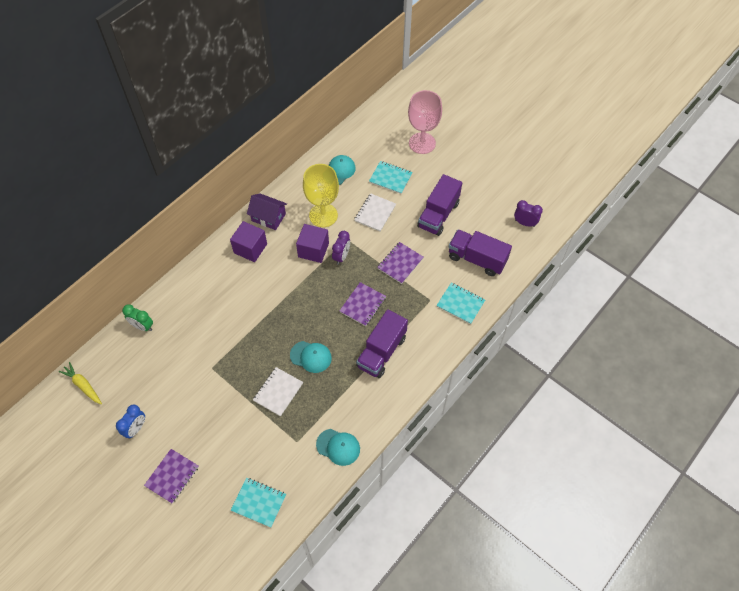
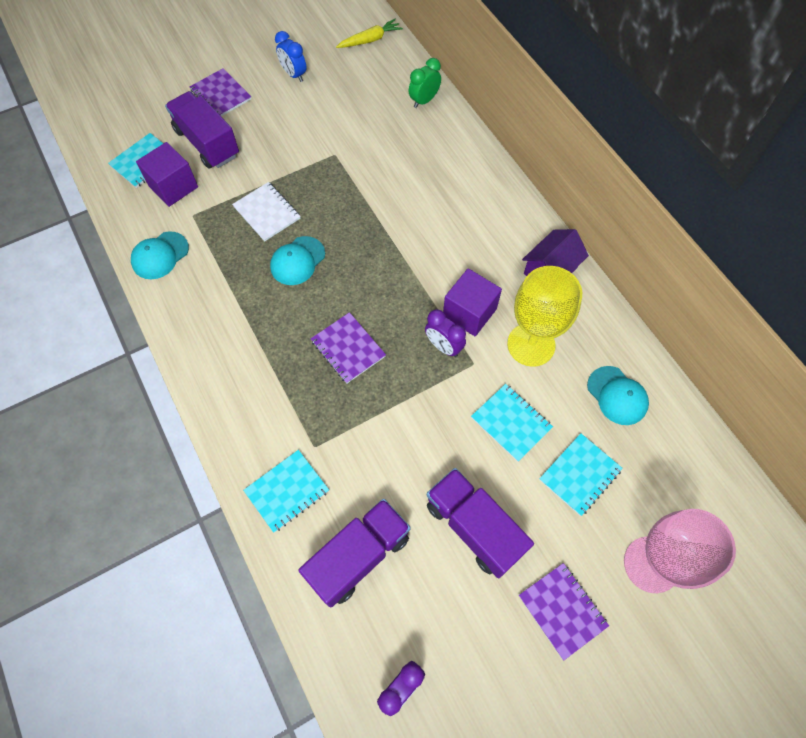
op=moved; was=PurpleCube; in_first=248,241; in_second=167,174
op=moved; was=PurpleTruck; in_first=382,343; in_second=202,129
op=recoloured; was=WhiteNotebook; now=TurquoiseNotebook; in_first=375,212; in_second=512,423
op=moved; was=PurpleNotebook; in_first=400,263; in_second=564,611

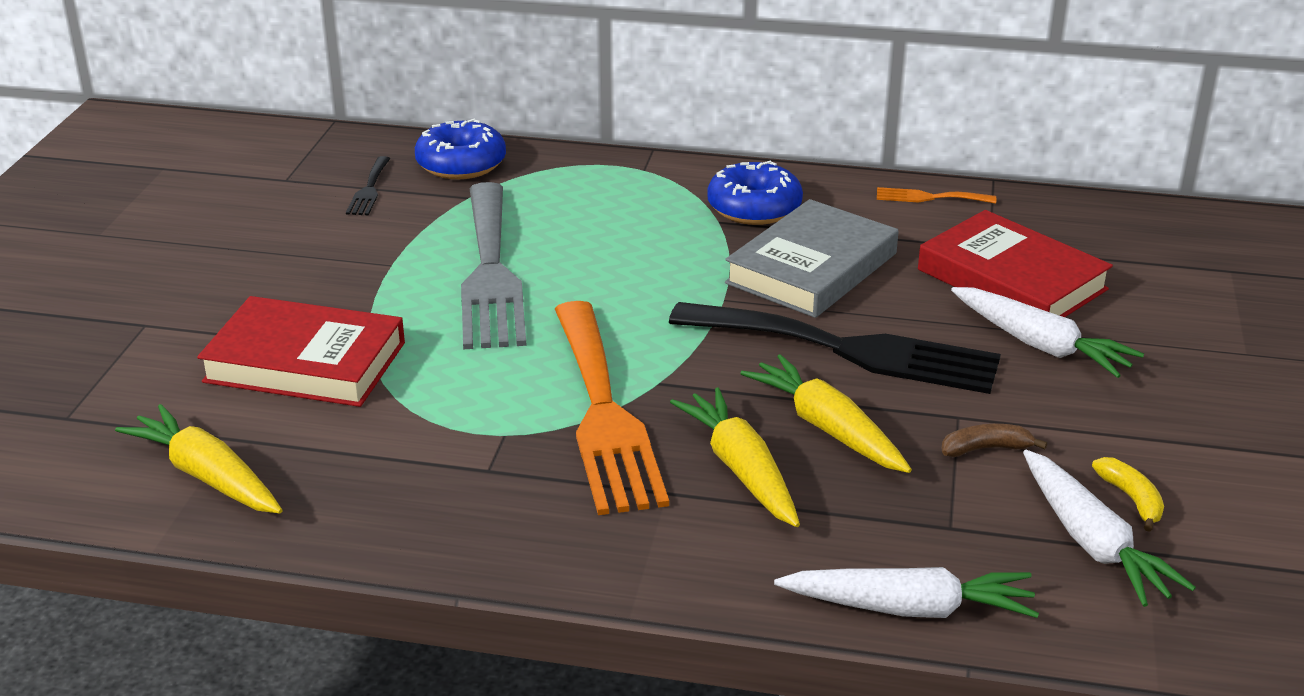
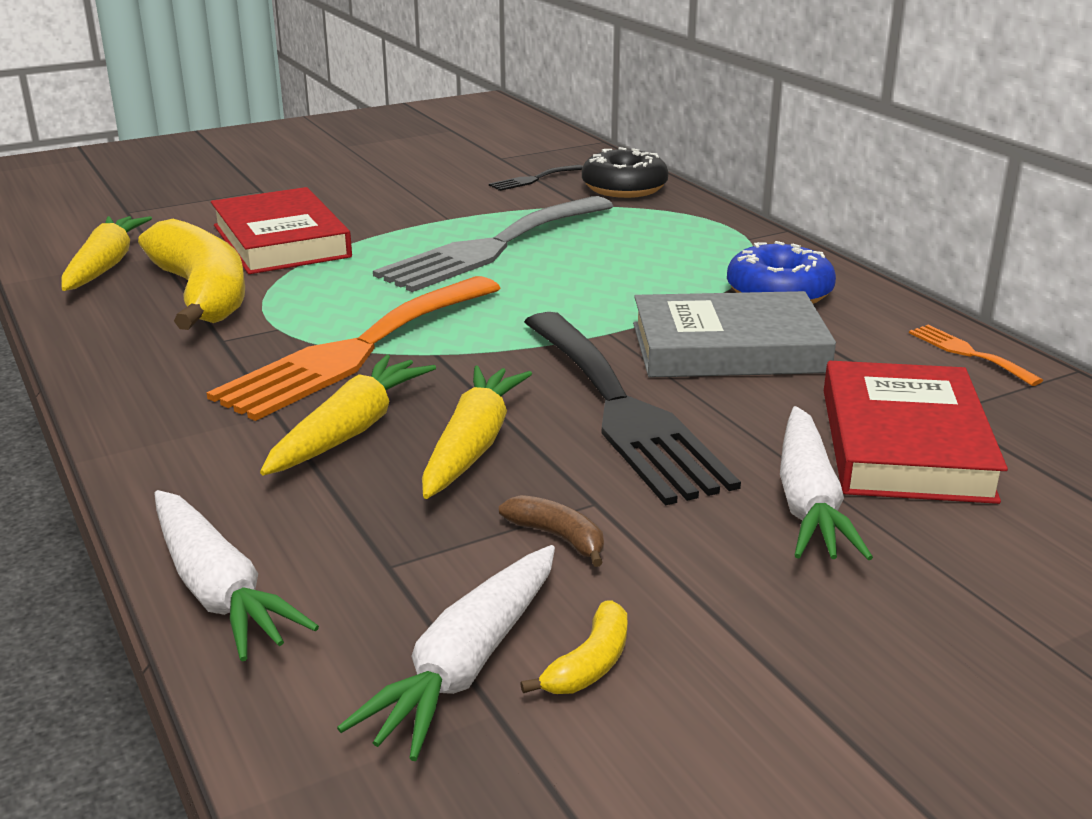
op=added; now=YellowBanana; in_second=191,274
op=recoloured; was=BlueDonut; now=BlackDonut; in_first=460,149; in_second=625,172

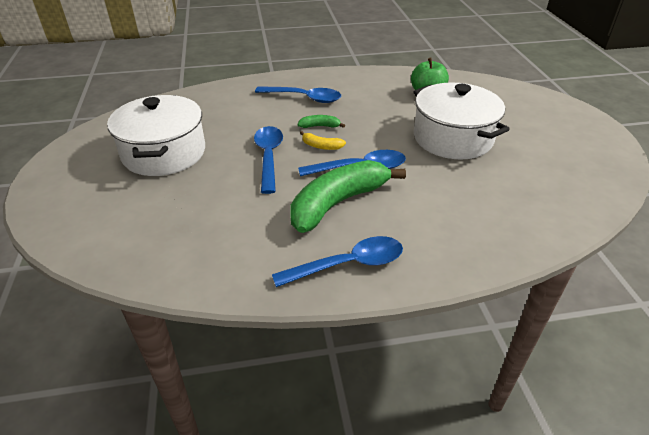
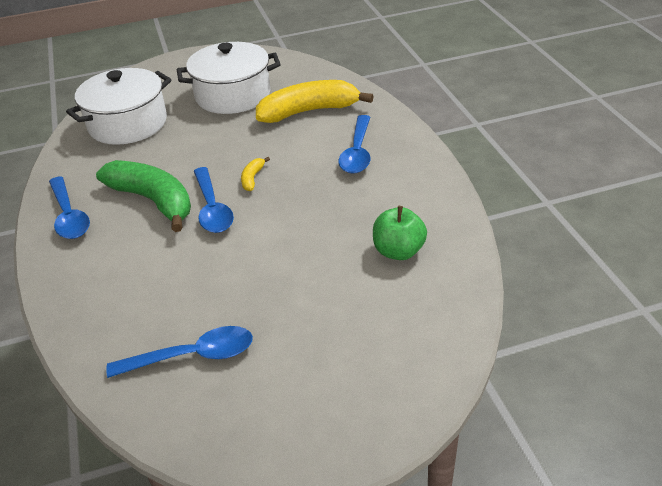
op=moved; was=WhitePot; in_first=461,121; in_second=119,106
op=moved; was=BlueSpoon; in_first=268,160; in_second=179,352
op=added; now=YellowBanana; in_second=315,101
op=removed; was=GreenBanana; in_first=321,121

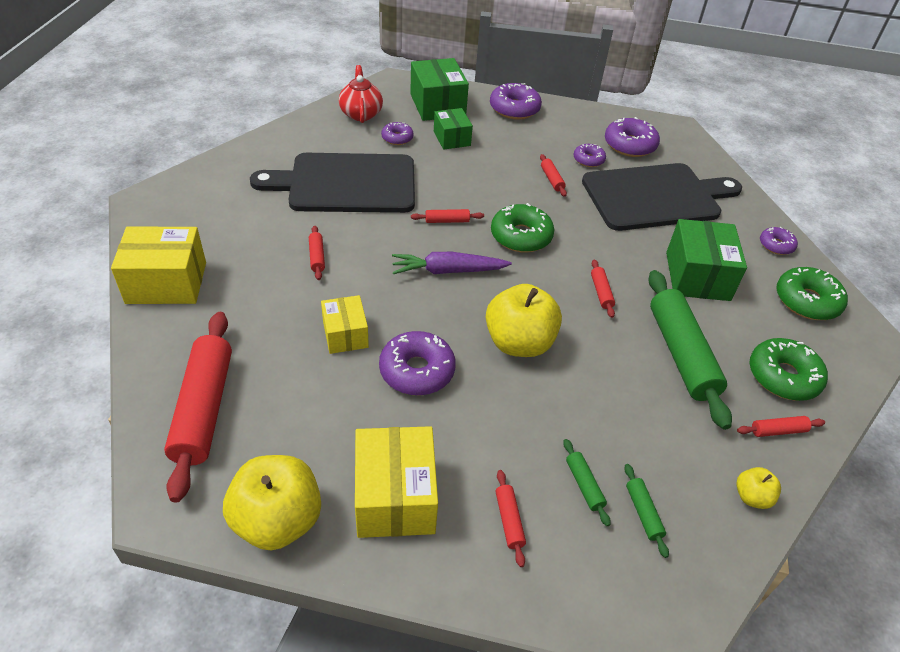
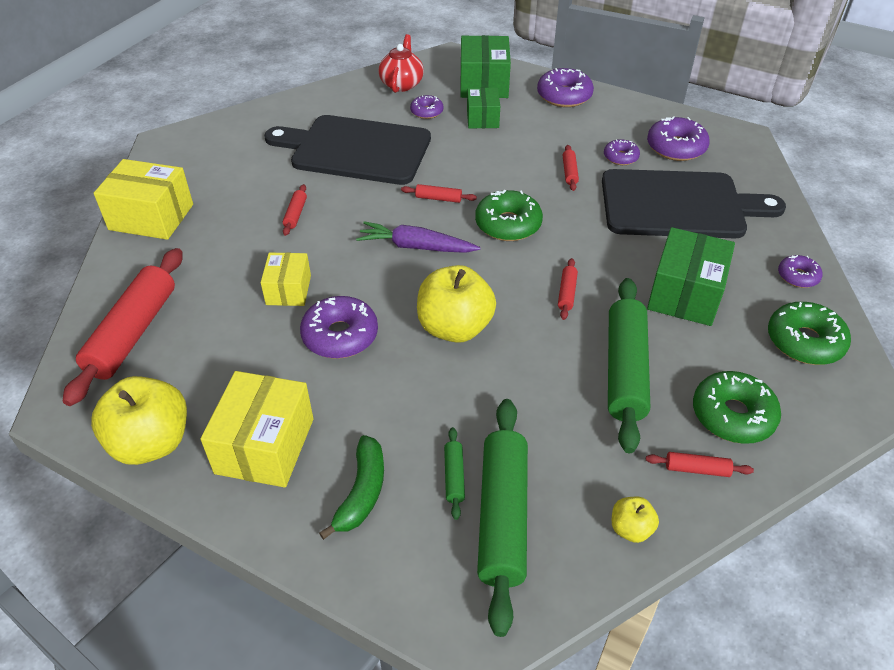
op=replaced; was=RedRollingPin; now=GreenBanana; in_first=511,518; in_second=351,487
op=resized; was=GreenRollingPin; in_first=646,511; in_second=502,518; ratio=2.35

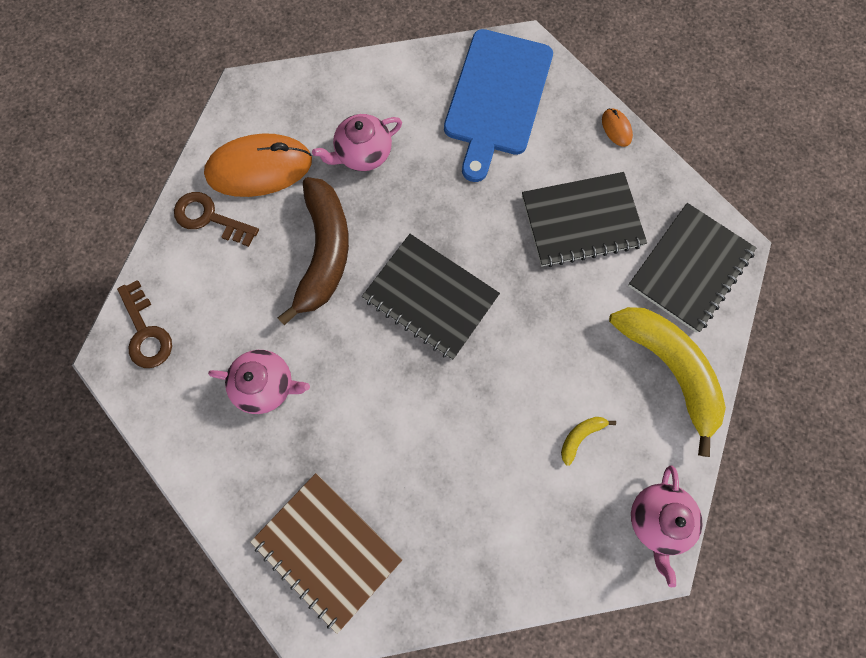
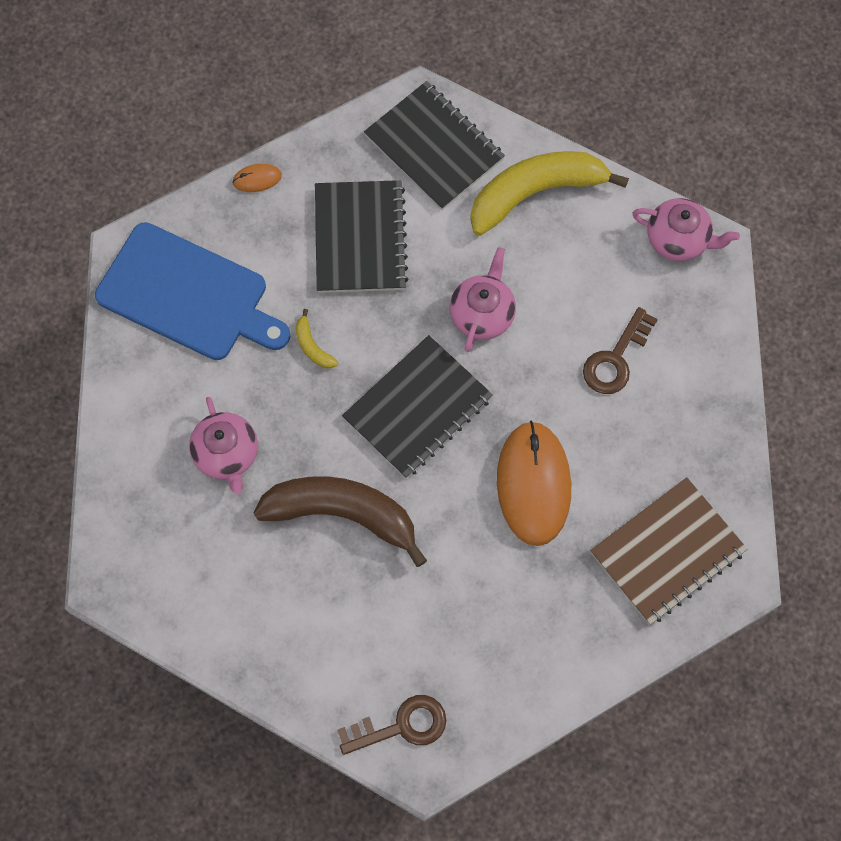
op=moved; was=YellowBanana; in_first=588,441; in_second=317,338
op=moved; was=PinkTeapot; in_first=259,382; in_second=483,299
op=moved; was=OrangeMouse; in_first=258,165; in_second=534,483
op=moved; was=BrownKey; in_first=216,219; in_second=620,350

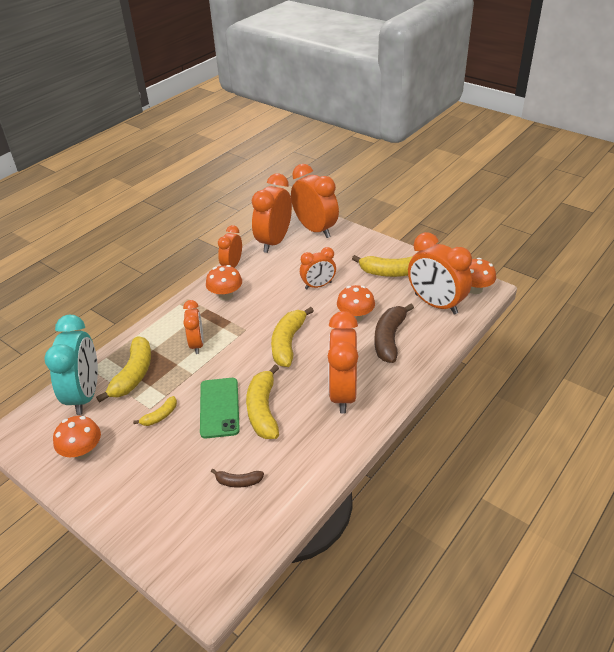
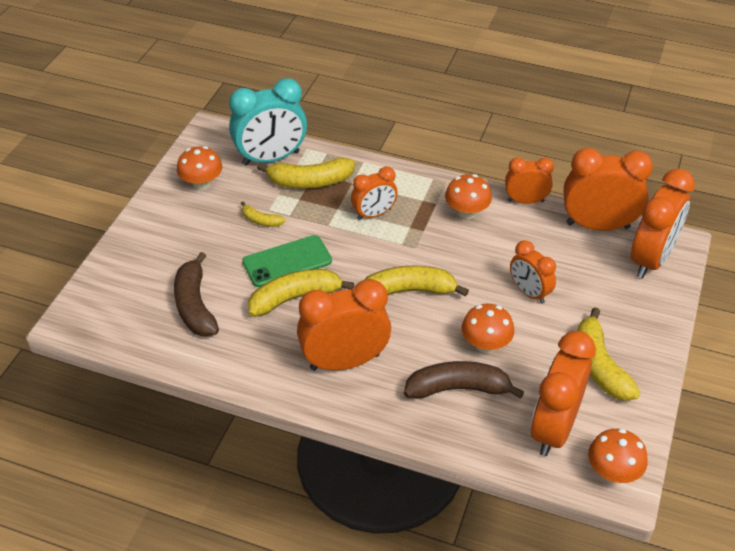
op=resized; was=BrownBanana; in_first=237,478; in_second=196,294; ratio=1.94

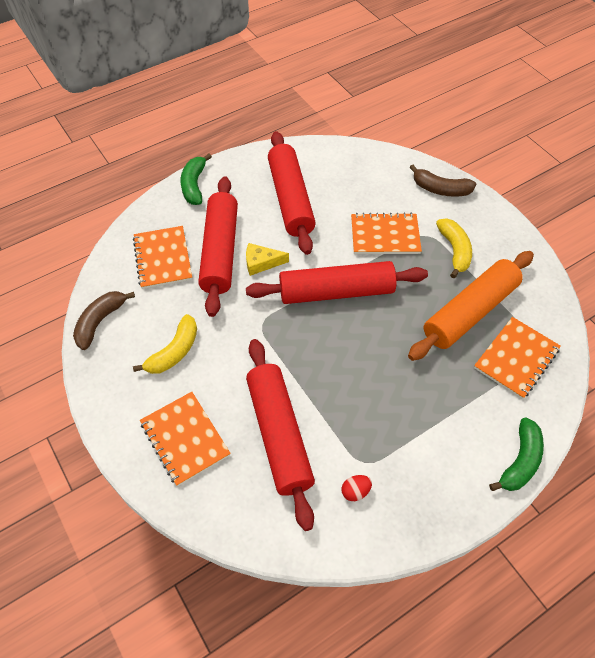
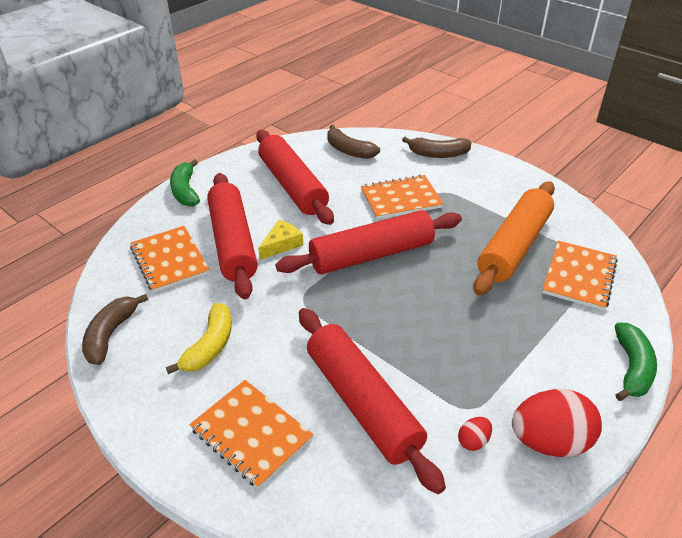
op=turned; was=YellowCheese; in_first=267,259; in_second=280,240; clockwise=150
op=added; now=BrownBanana; in_second=353,142
op=added; now=RedEgg; in_second=557,423
op=removed; was=YellowBanana; in_first=454,248

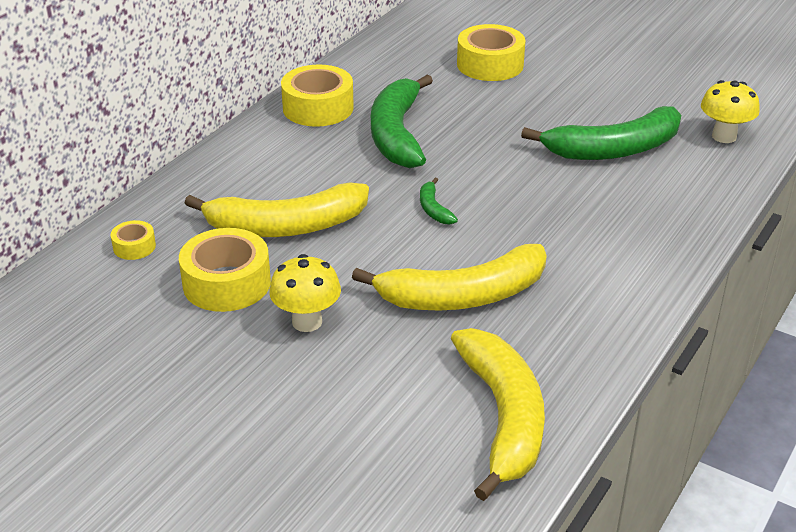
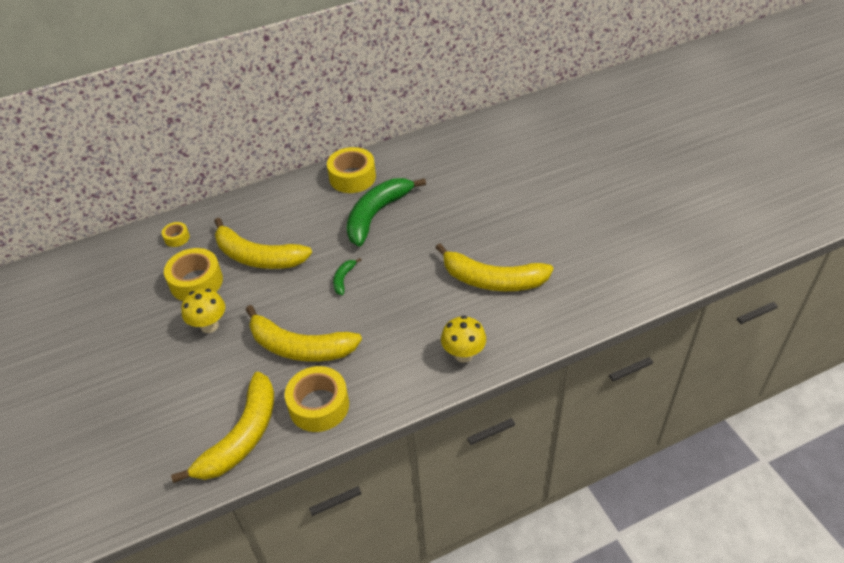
op=moved; was=YellowTape; in_first=491,52; in_second=317,399
op=recoloured; was=GreenBanana; now=YellowBanana; in_first=601,133; in_second=494,267
op=moved; was=YellowMushroom; in_first=730,111; in_second=463,339

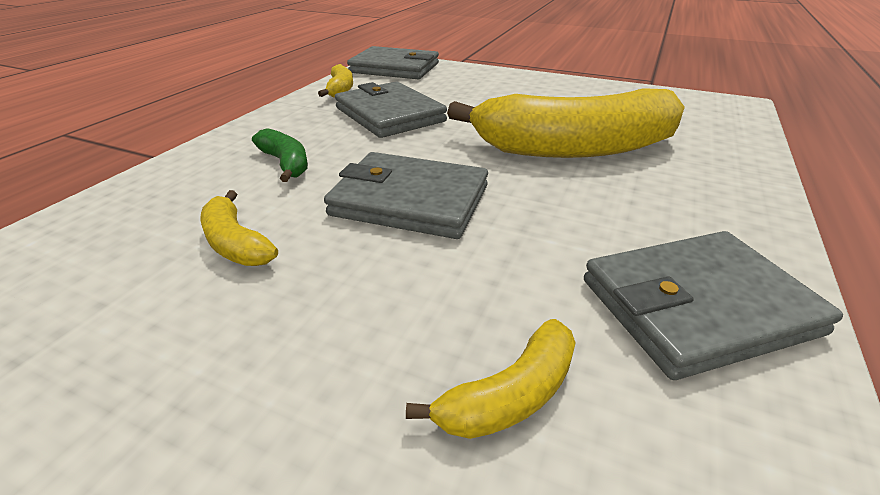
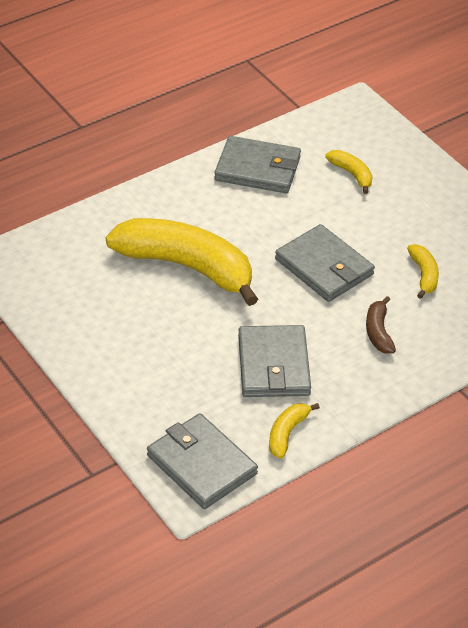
op=turned; was=YellowBanana; in_first=491,379; in_second=349,172; clockwise=60
op=recoloured; was=GreenBanana; now=BrownBanana; in_first=280,155; in_second=381,325

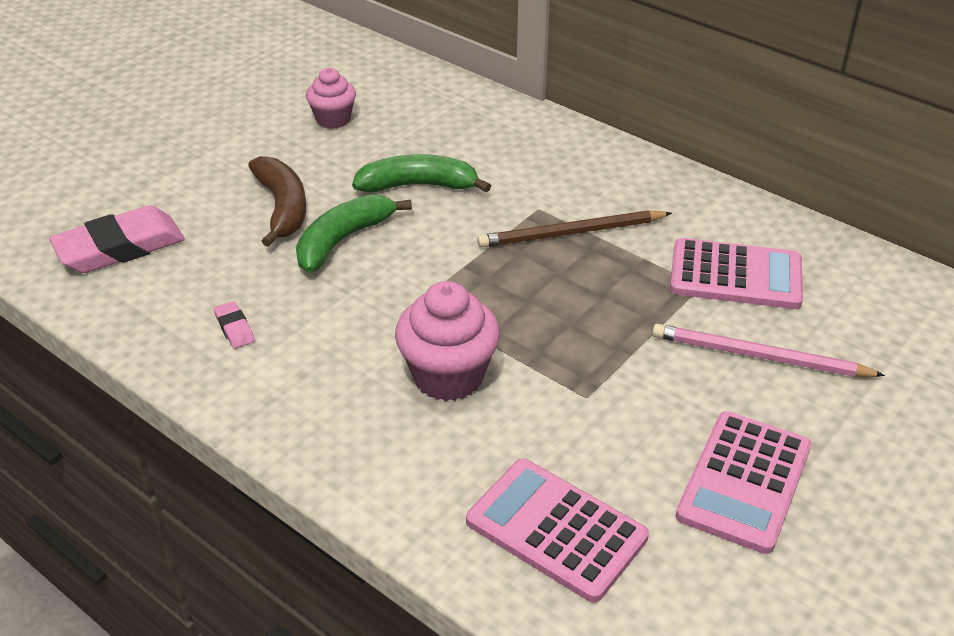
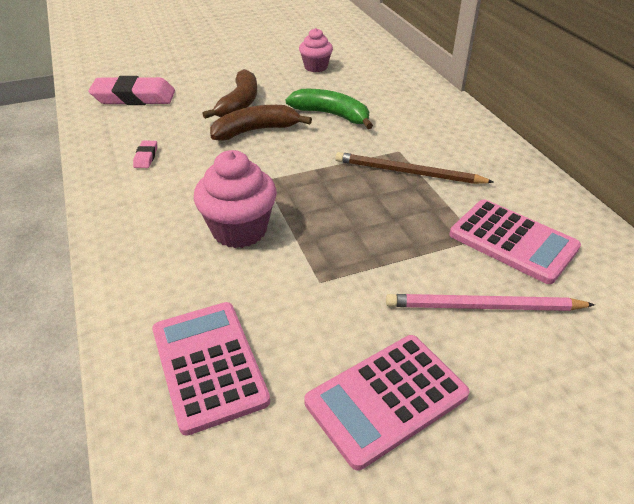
op=recoloured; was=GreenBanana; now=BrownBanana; in_first=354,233; in_second=261,123
op=turned; was=PinkPencil; in_first=768,350; in_second=490,302; clockwise=-45

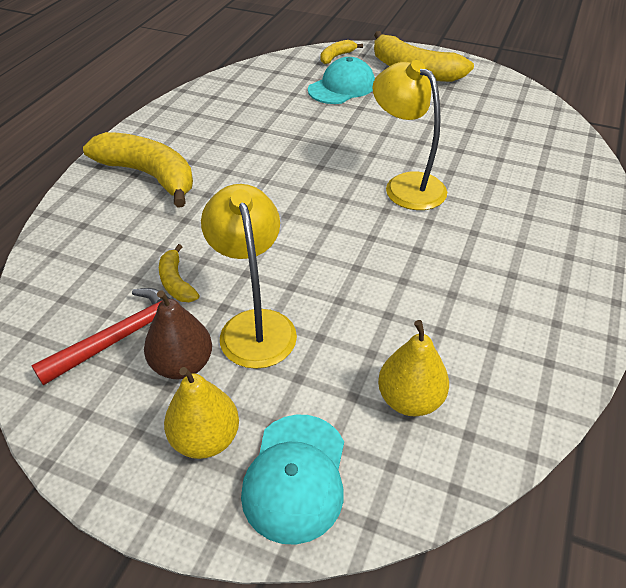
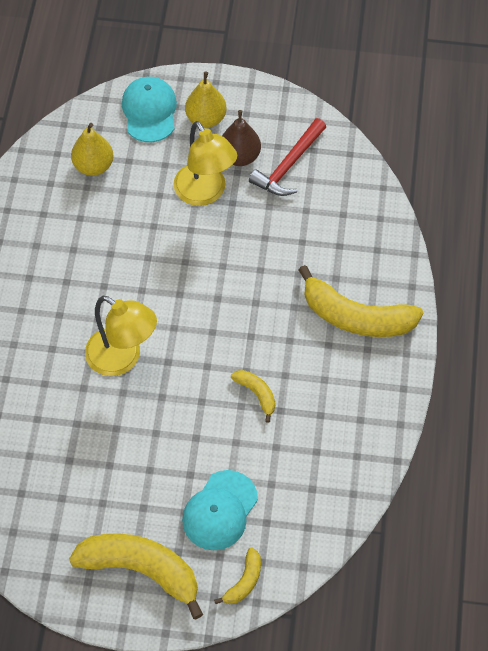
op=moved; was=YellowBanana; in_first=179,273; in_second=253,396

